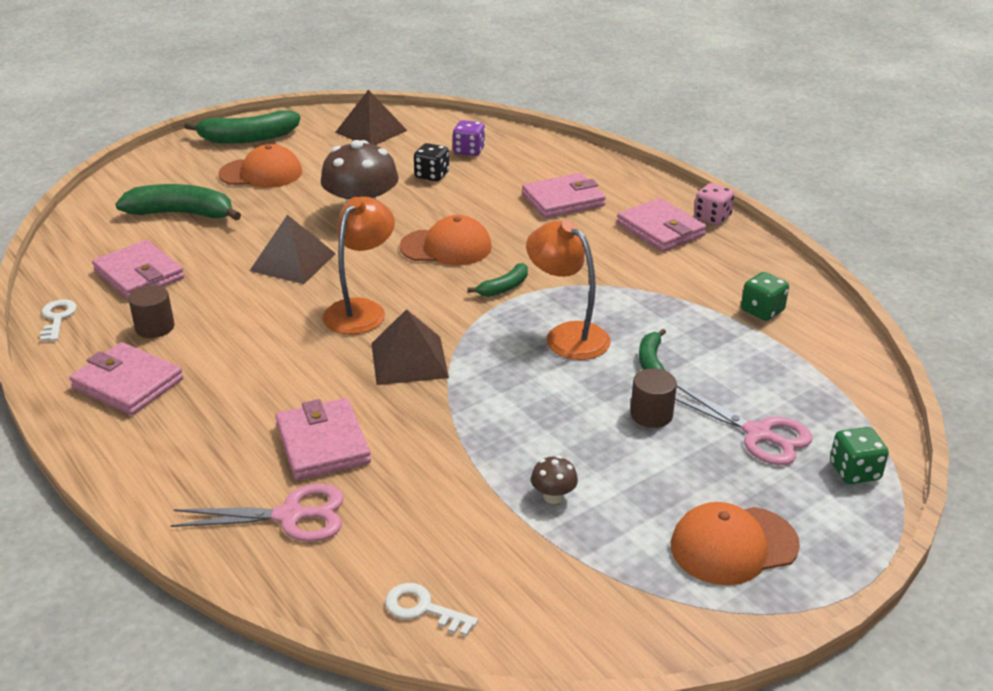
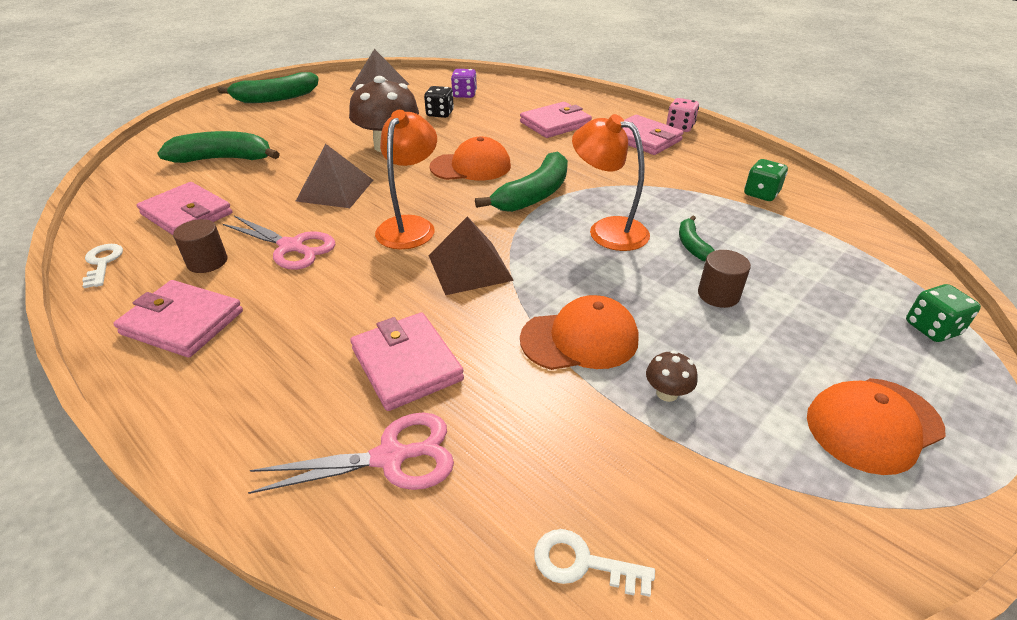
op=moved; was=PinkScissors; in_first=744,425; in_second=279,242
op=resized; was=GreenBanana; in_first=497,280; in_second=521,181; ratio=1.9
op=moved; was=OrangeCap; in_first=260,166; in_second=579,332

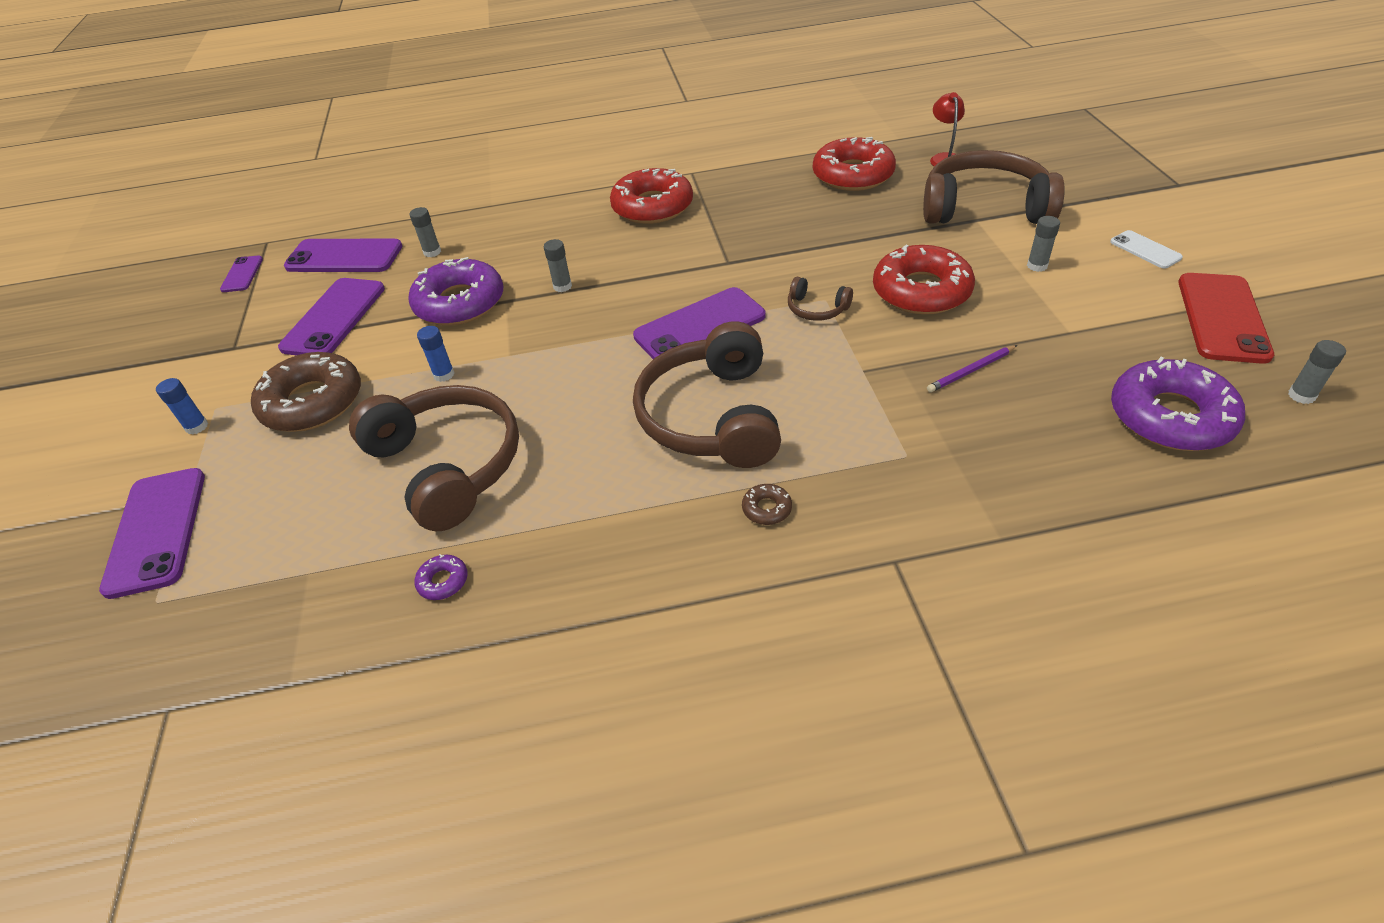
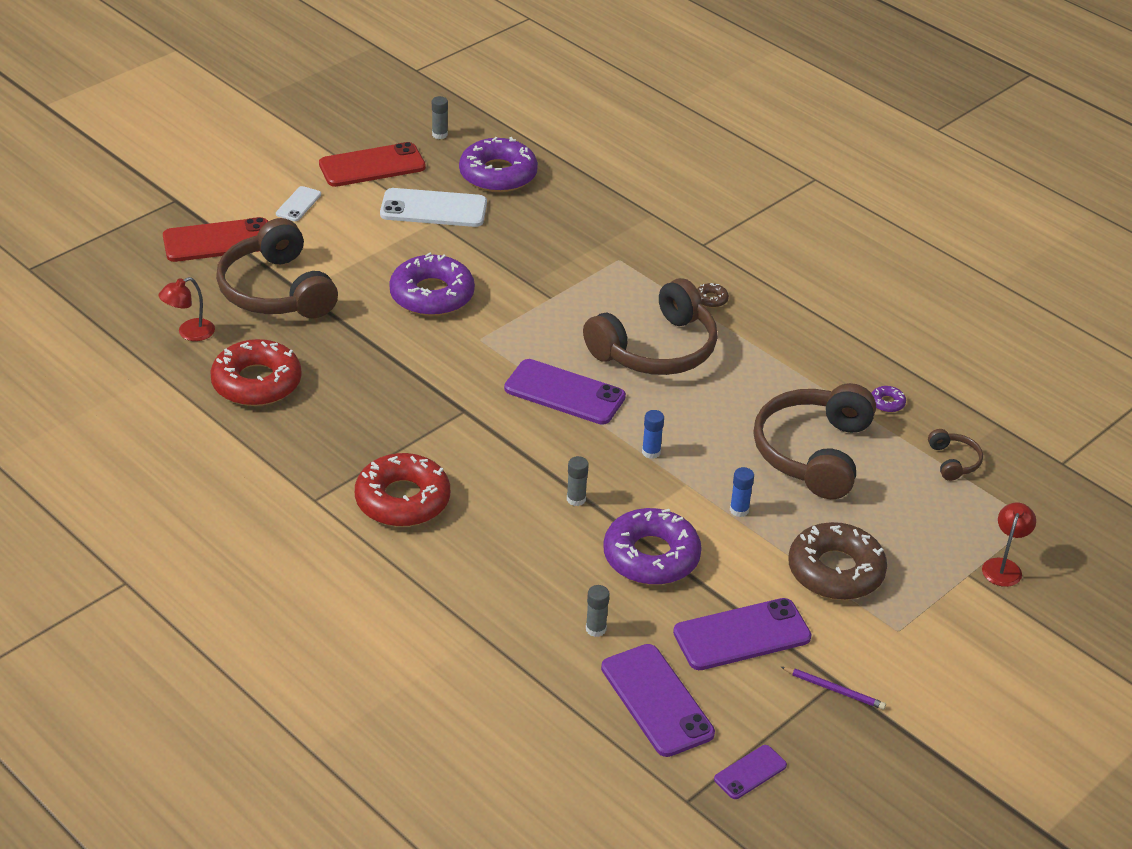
op=added; now=RedPhone; in_second=216,239
op=added; now=WhitePhone; in_second=433,207
op=recoloured; was=RedDonut; now=PurpleDonut; in_first=924,279; in_second=432,284
op=moved; was=BlueGlueStick; in_first=182,406; in_second=653,434
op=moved; was=PurplePencil; in_first=972,368; in_second=833,688
op=moved; was=BrownHeadphones; in_first=820,299; in_second=955,455
op=replaced; was=PurplePhone; now=RedLamp; in_first=152,533; in_second=1009,545
op=removed; was=GreyGlueStick; in_first=1043,244

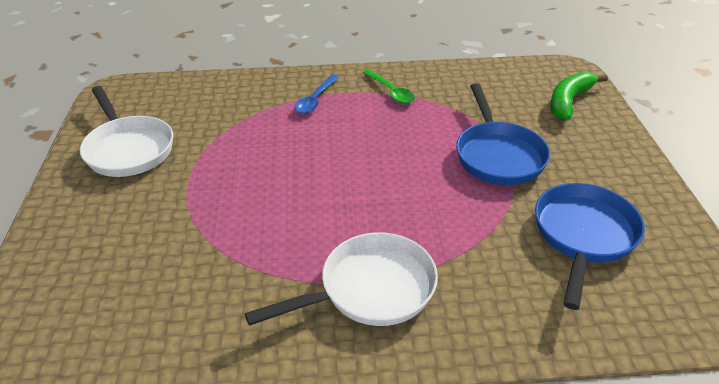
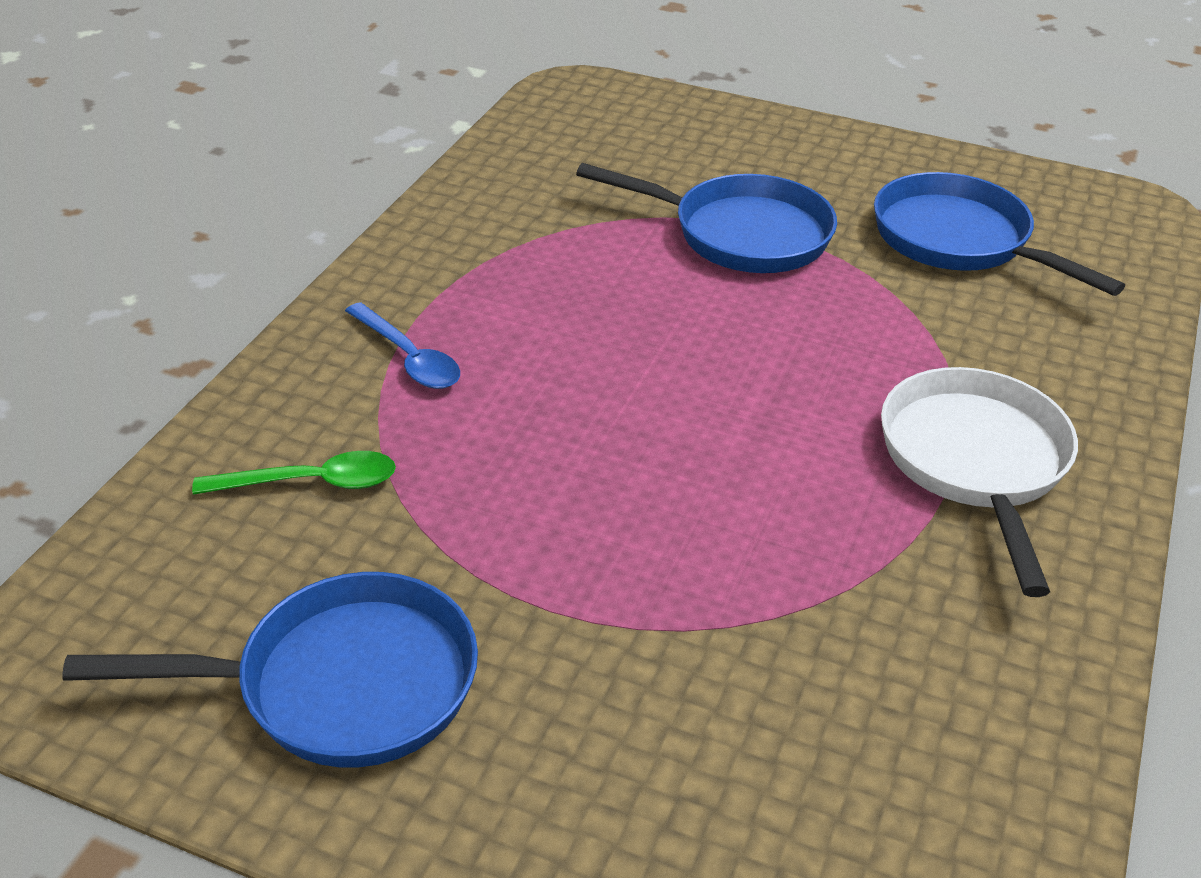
op=recoloured; was=WhitePan; now=BluePan; in_first=126,131; in_second=270,669
op=moved; was=GreenSpoon; in_first=389,86; in_second=294,473
op=removed; was=GreenBanana; in_first=579,96

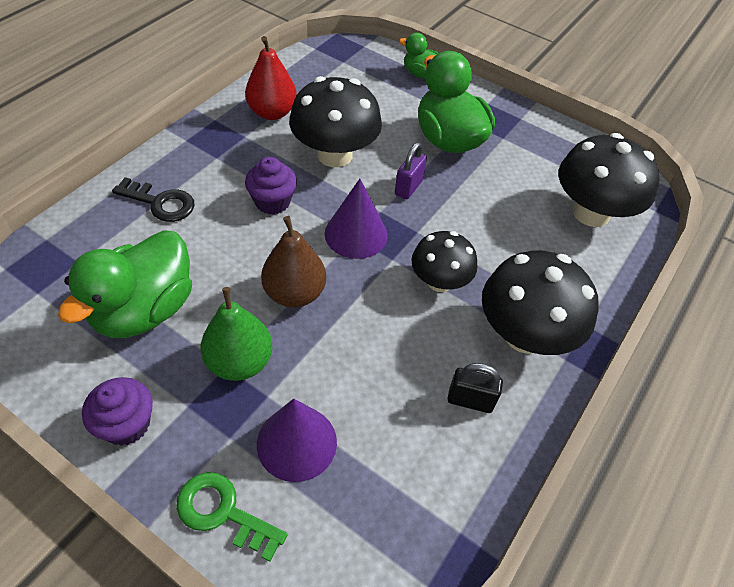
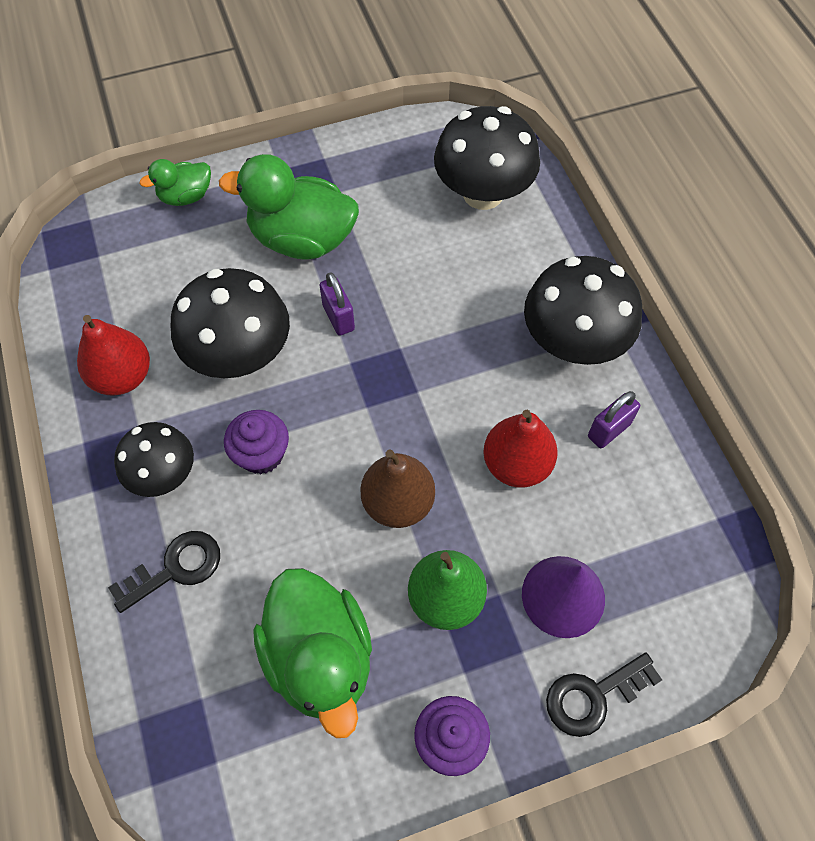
op=moved; was=BlackMushroom; in_first=444,261; in_second=154,459
op=added; now=RedPear; in_second=520,449
op=recoloured; was=GreenKey; now=BlackKey; in_first=232,517; in_second=604,694
op=recoloured; was=BlackPadlock; now=PurplePadlock; in_first=475,388; in_second=614,419
op=removed; was=PurpleCone; in_first=356,219

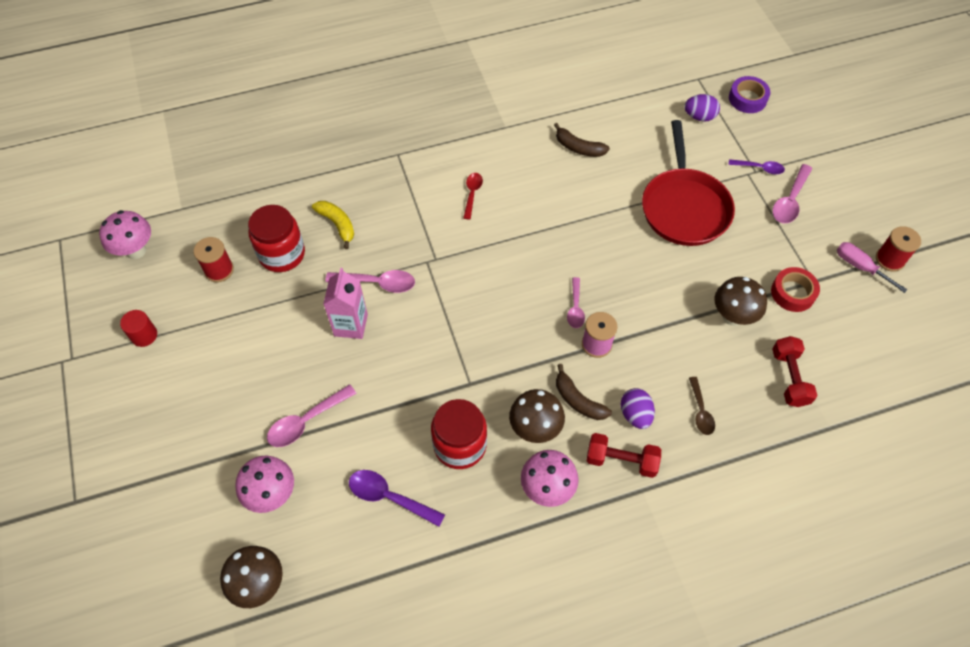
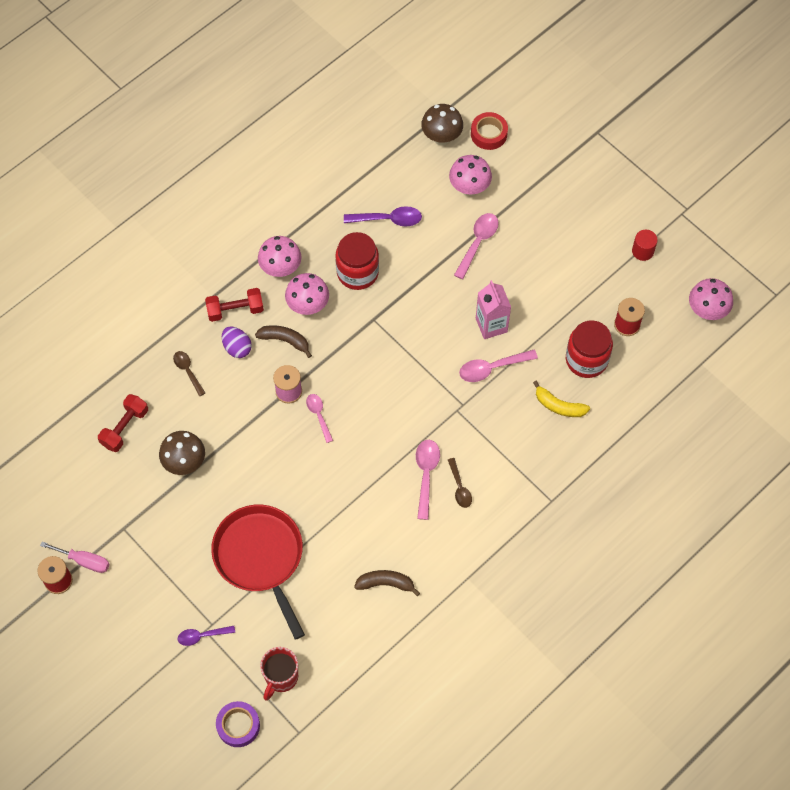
op=turned; was=RedDumbbell; in_first=794,371; in_second=123,423; clockwise=60
op=replaced; was=PurpleEgg; now=RedMug; in_first=702,107; in_second=279,674
op=recoloured; was=BrownMushroom; now=PinkMushroom; in_first=537,416; in_second=307,294
op=moved; was=PinkSpoon; in_first=792,193; in_second=428,480
op=recoloured; was=RedSpoon; now=BrownSpoon; in_first=473,196; in_second=460,483
op=moved; was=RedTape; in_first=795,289; in_second=489,131

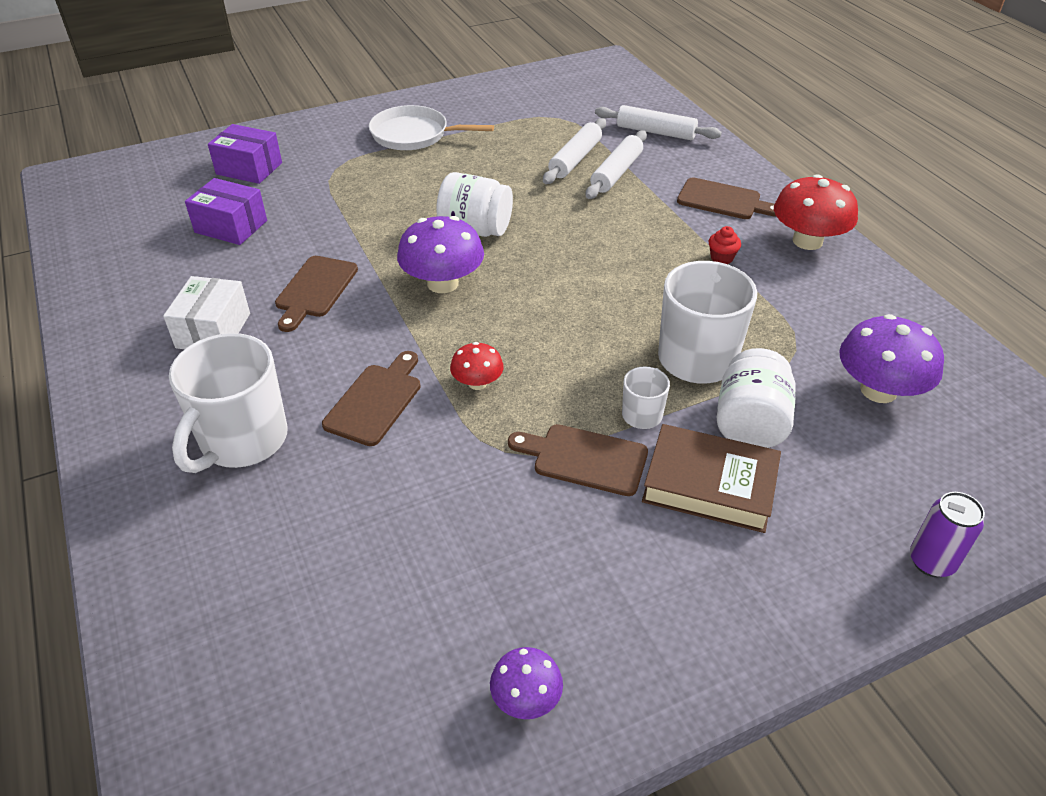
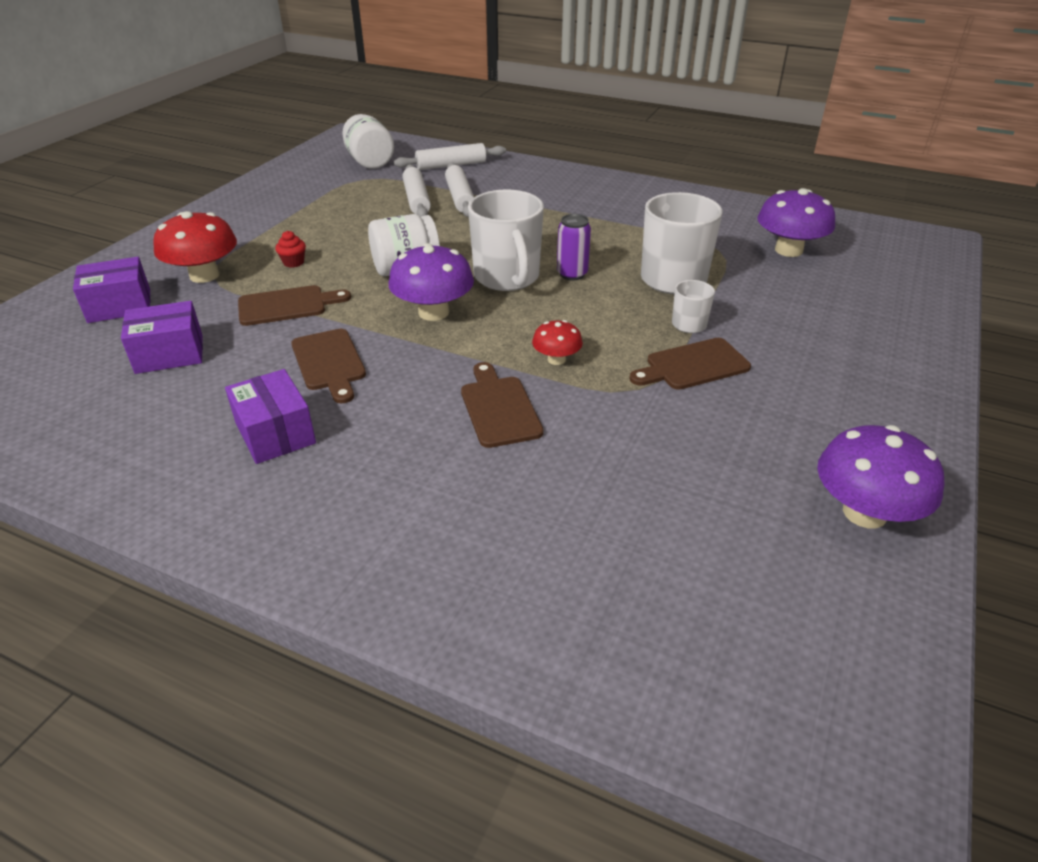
op=moved; was=RedMushroom; in_first=816,212; in_second=195,247
op=recoloured; was=WhiteBox; now=PurpleBox; in_first=206,312; in_second=270,416
op=moved; was=BrownCuttingBoard; in_first=726,198; in_second=294,305
op=moved; was=RedCupcake; in_first=725,245; in_second=290,249
op=moved; was=WhiteJar; in_first=756,398; in_second=368,141
op=moved; was=WhiteMug; in_first=228,403; in_second=506,240
op=moved; was=PurpleCan; in_first=947,534; in_second=574,247
op=resized; was=PurpleMushroom; in_first=526,683; in_second=881,476; ratio=1.81
op=removed; was=WhitePan; in_first=431,127
op=removed; was=BrownBook; in_first=711,478

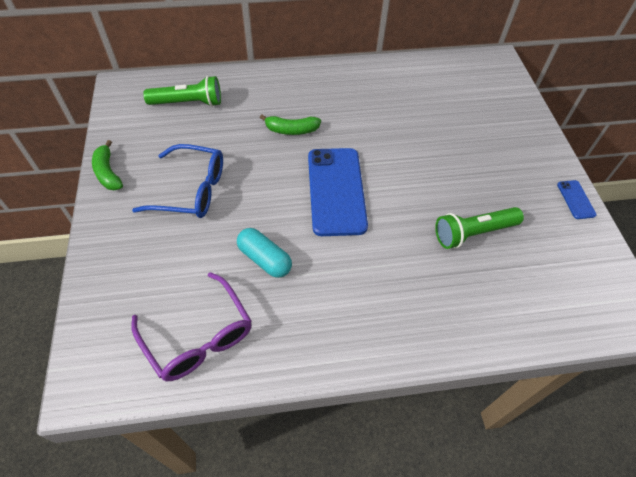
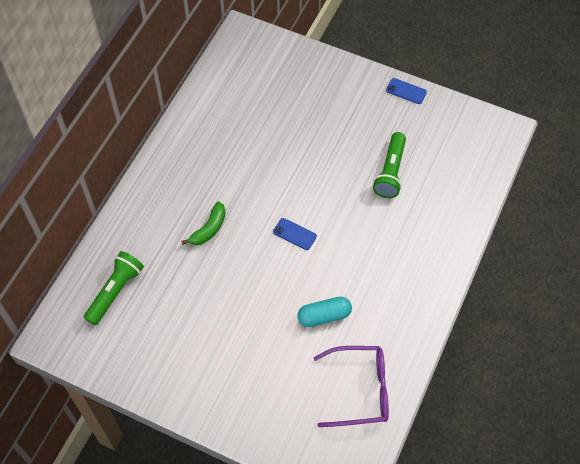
op=resized; was=BluePhone; in_first=338,192; in_second=295,234; ratio=0.43
op=removed; was=GreenBanana; in_first=107,165
op=removed; was=BlueGlasses; in_first=177,181

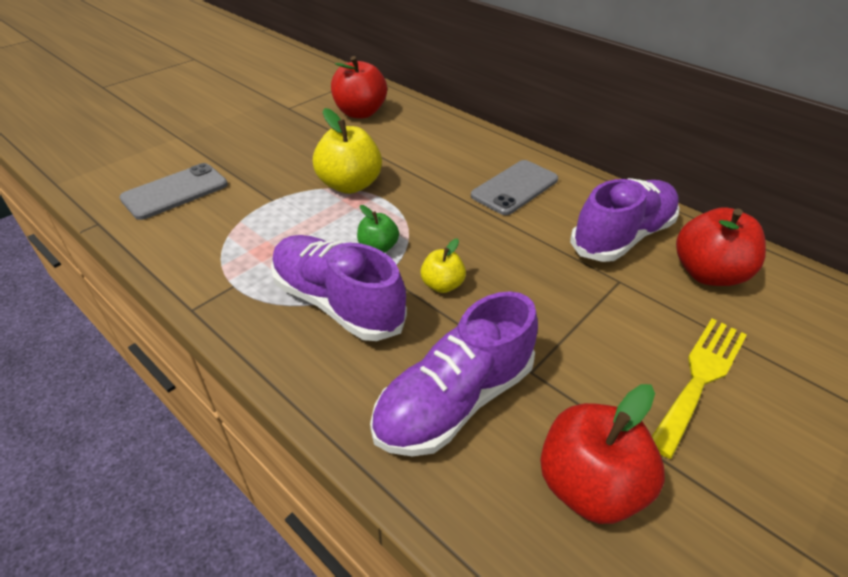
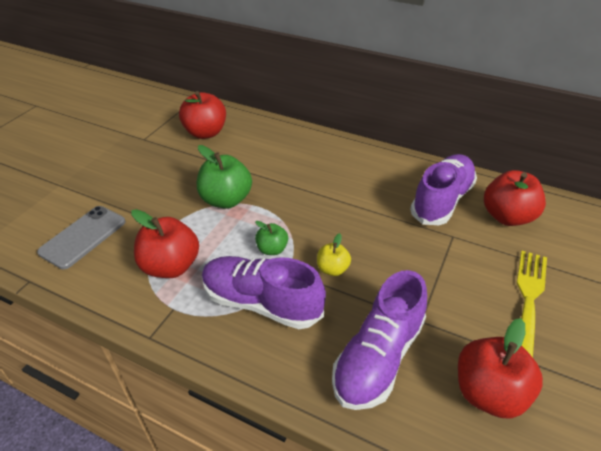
op=added; now=RedApple; in_second=165,243
op=recoloured; was=YellowApple; now=GreenApple; in_first=347,151; in_second=224,177
op=removed; was=GreyPhone; in_first=514,187

